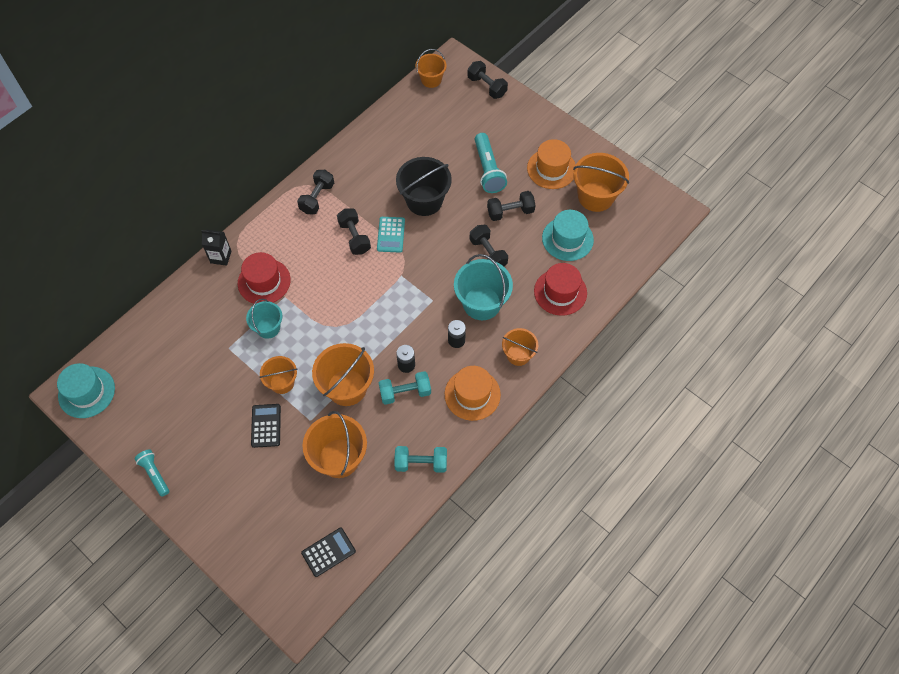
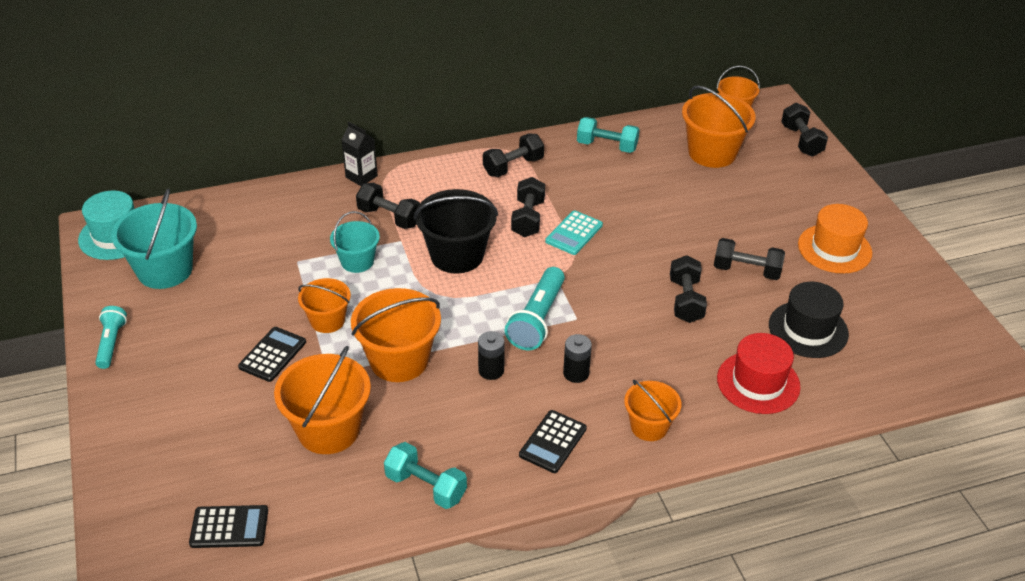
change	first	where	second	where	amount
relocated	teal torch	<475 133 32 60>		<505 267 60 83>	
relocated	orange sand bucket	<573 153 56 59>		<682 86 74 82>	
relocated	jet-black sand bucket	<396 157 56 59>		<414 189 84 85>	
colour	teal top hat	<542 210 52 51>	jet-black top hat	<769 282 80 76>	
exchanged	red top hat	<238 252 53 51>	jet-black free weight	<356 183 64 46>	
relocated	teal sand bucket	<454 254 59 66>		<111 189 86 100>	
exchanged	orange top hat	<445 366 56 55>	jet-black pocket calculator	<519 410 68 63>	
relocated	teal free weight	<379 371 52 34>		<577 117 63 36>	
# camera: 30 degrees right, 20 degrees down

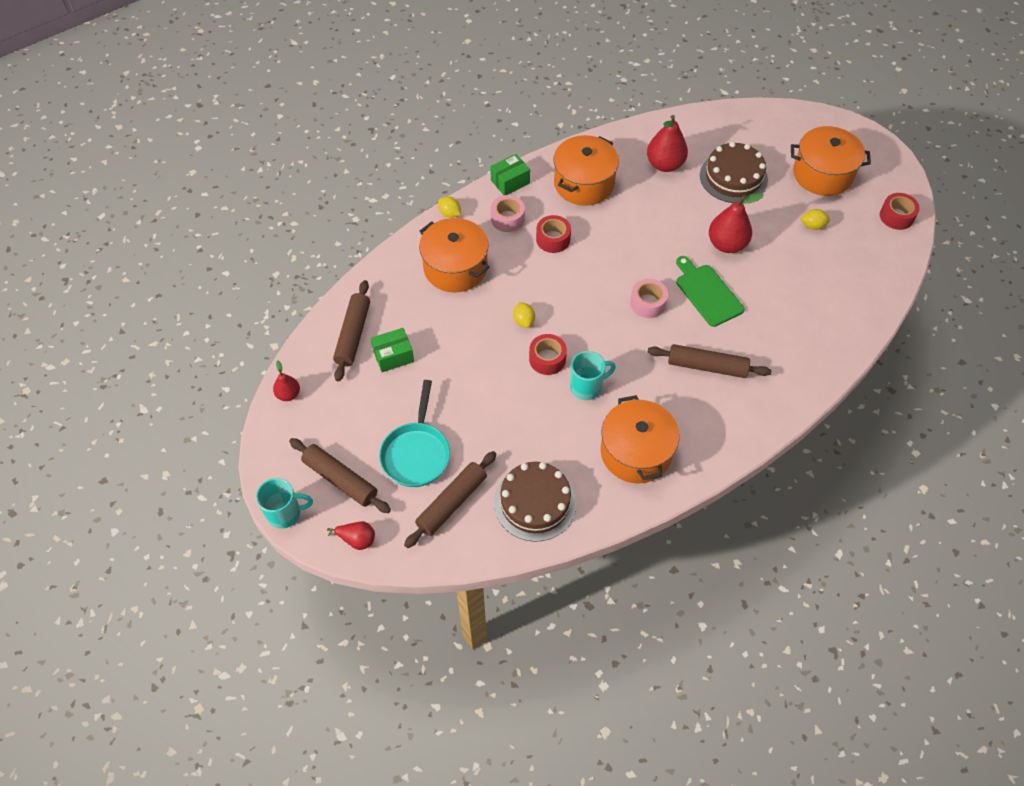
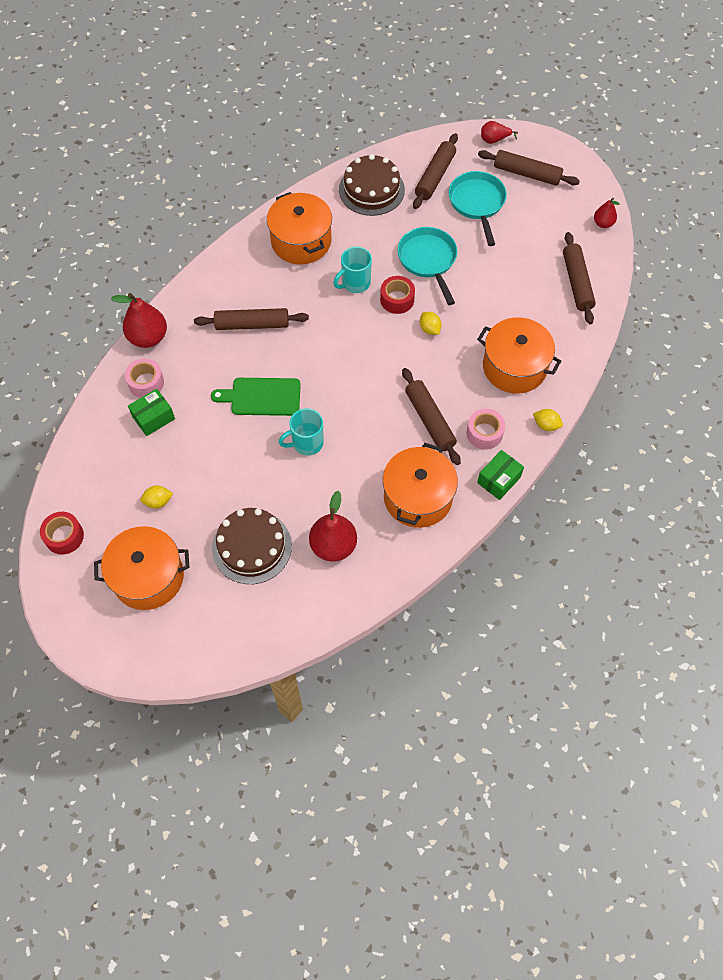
change	first	where	second	where	amount
relocated	red pear	<709 193 54 60>		<111 293 56 55>	
exchanged	red tape	<536 215 35 38>	dark brown dough roller	<402 368 59 97>	
spun	green cutting board	<676 256 69 71>		<211 378 90 38>	135 degrees clockwise
relocated	rosy tape	<630 279 38 39>		<125 358 39 40>	
relocated	green parcel	<371 328 43 44>		<128 389 47 47>	
relocated	teal tea mug	<256 478 57 51>		<279 408 45 48>	
appeared			teal frying pan	<397 227 61 78>	
# camera: 165 degrees right, 5 degrees up

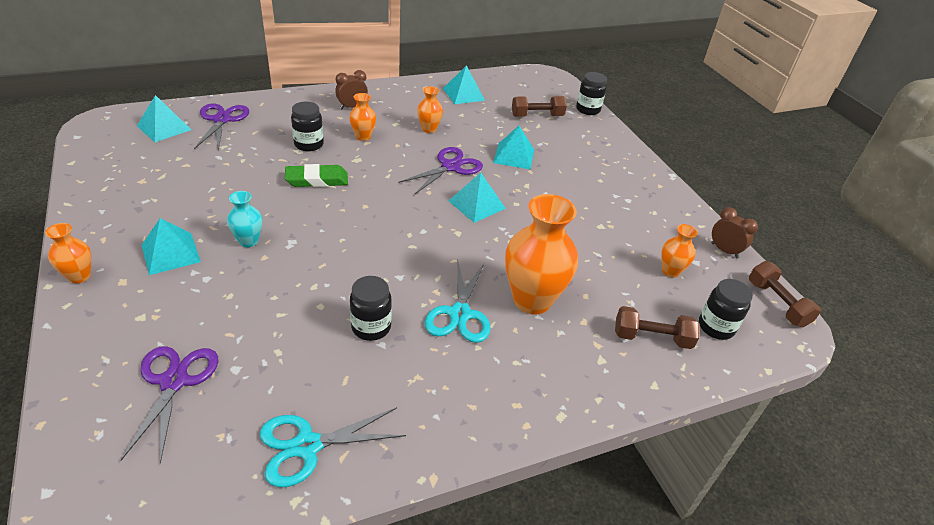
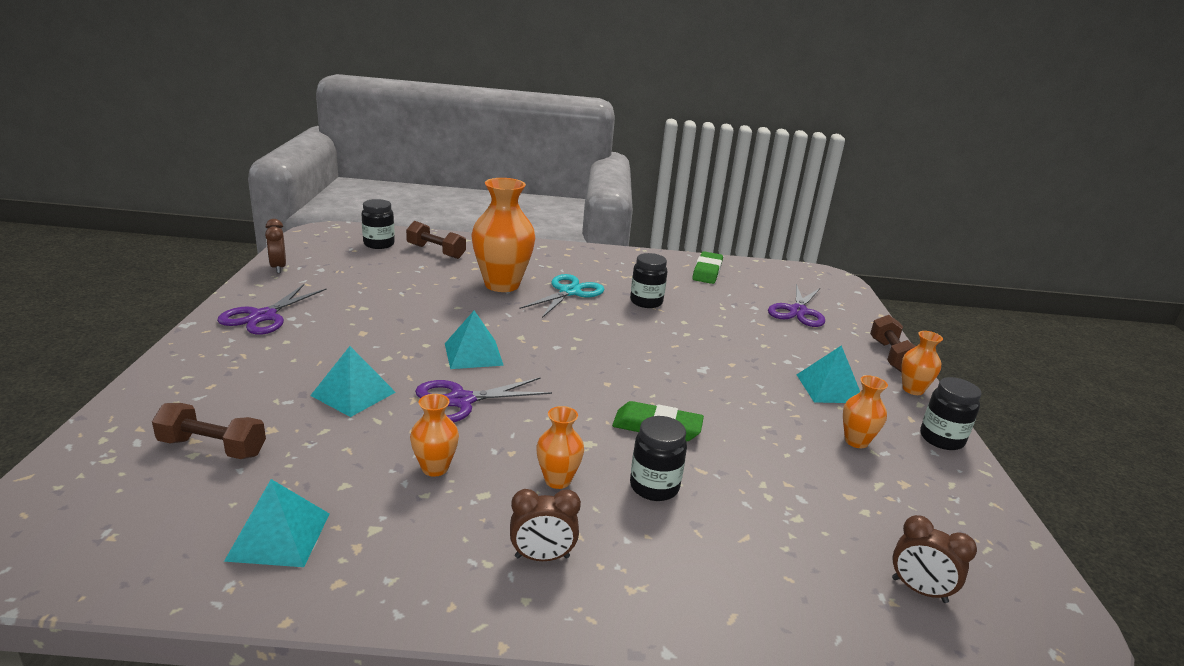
change	first	where	second	where	amount
relocated	jet-black jar	<576 72 31 43>		<920 377 62 73>	
exchanged	teal pyramid	<137 95 54 47>	dark brown bedside clock	<892 515 85 88>	
relocated	royal purple scissors	<194 103 55 48>		<217 284 109 51>	
missing	teal tall vase	<227 191 35 56>			
relocated	orange tall vase	<661 224 37 54>		<843 375 45 73>	
relocated	dark brown free weight	<749 261 72 66>		<870 315 46 58>	
exchanged	teal scissors	<260 407 146 80>	green eraser	<692 251 31 33>	
# camera: 155 degrees left, 15 degrees down

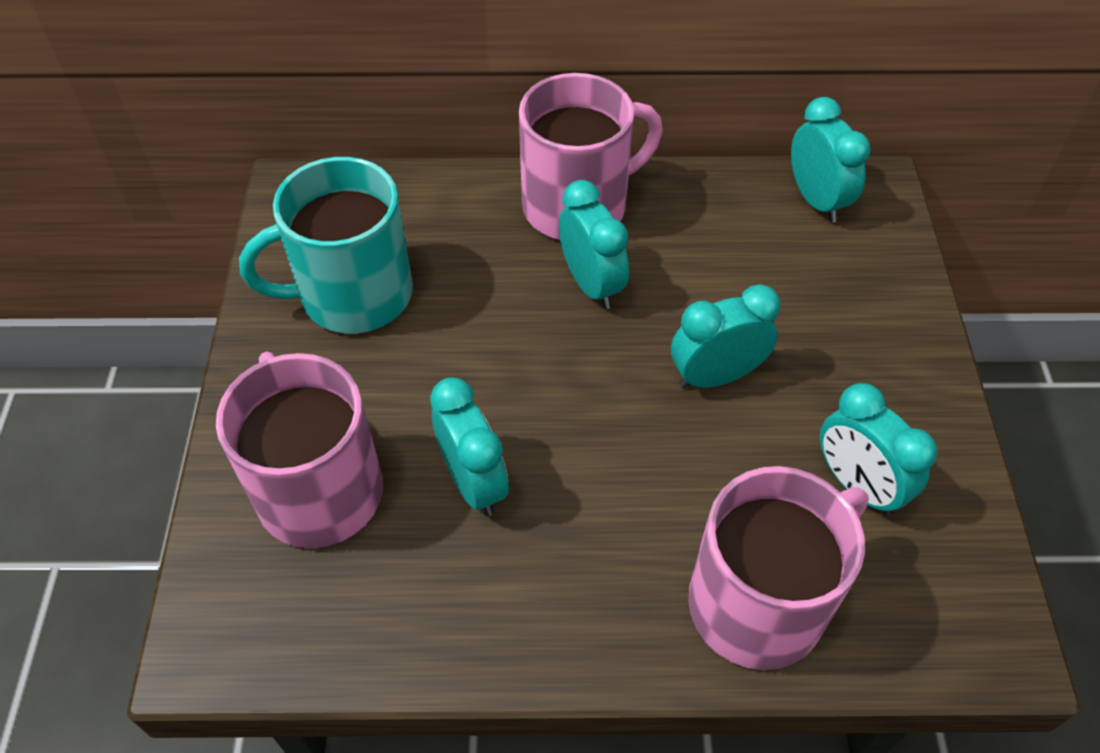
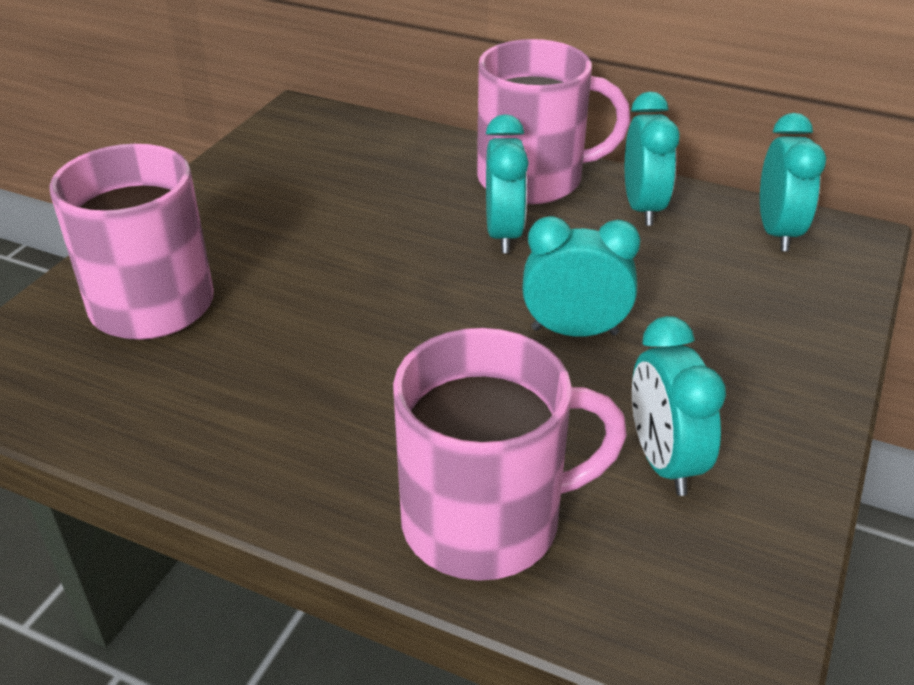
change	first	where	second	where	amount
missing	teal tea mug	<239 157 174 177>			
relocated	teal bedside clock	<430 377 79 139>		<625 92 55 134>	
# camera: 25 degrees right, 15 degrees down

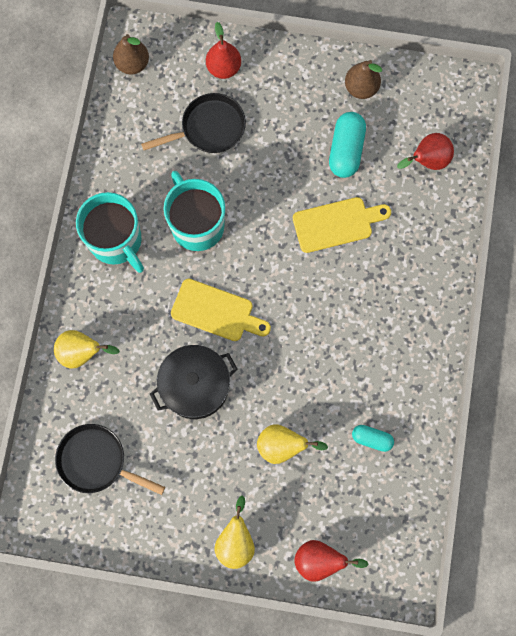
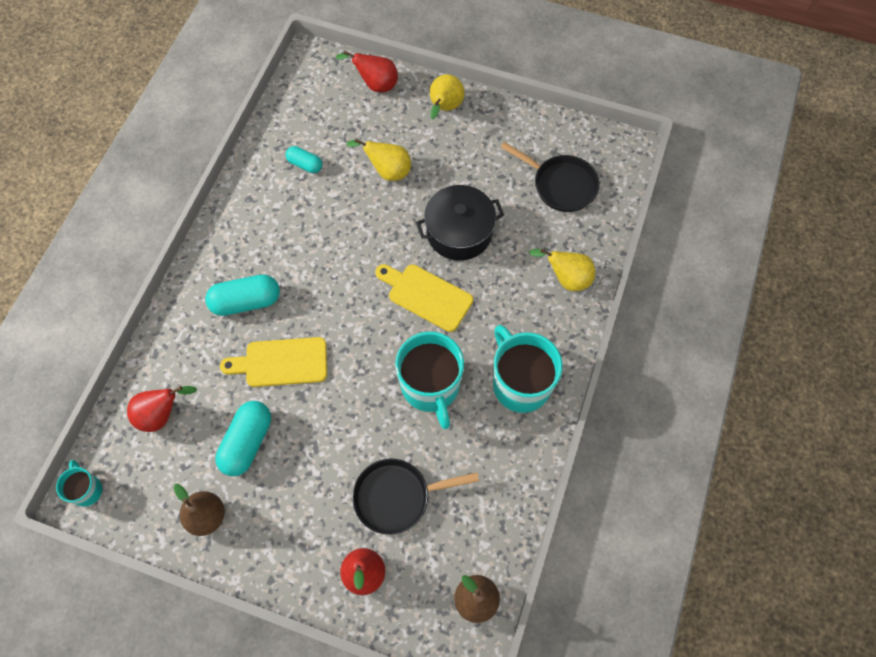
change	first	where	second	where	amount
appeared			teal capsule	<205 275 75 41>	
appeared			teal tea mug	<56 460 46 47>	
# camera: 170 degrees left, 10 degrees down

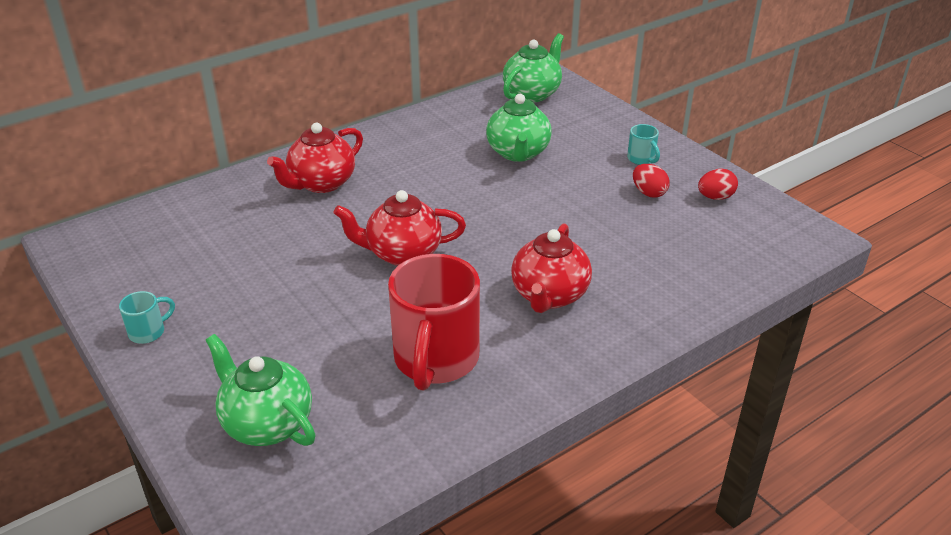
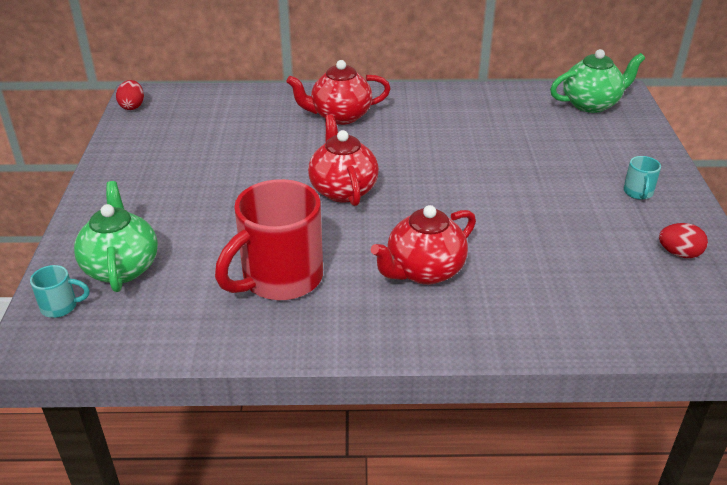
change	first	where	second	where	amount
missing	green tea pot	<486 94 66 68>			
relocated	red egg shape	<633 164 37 34>		<116 80 28 30>	
spun	red tea pot	<334 190 132 76>		<308 114 71 92>	45 degrees clockwise
relocated	teal tea mug	<119 291 56 53>		<30 265 60 53>	
# camera: 35 degrees right, 0 degrees up

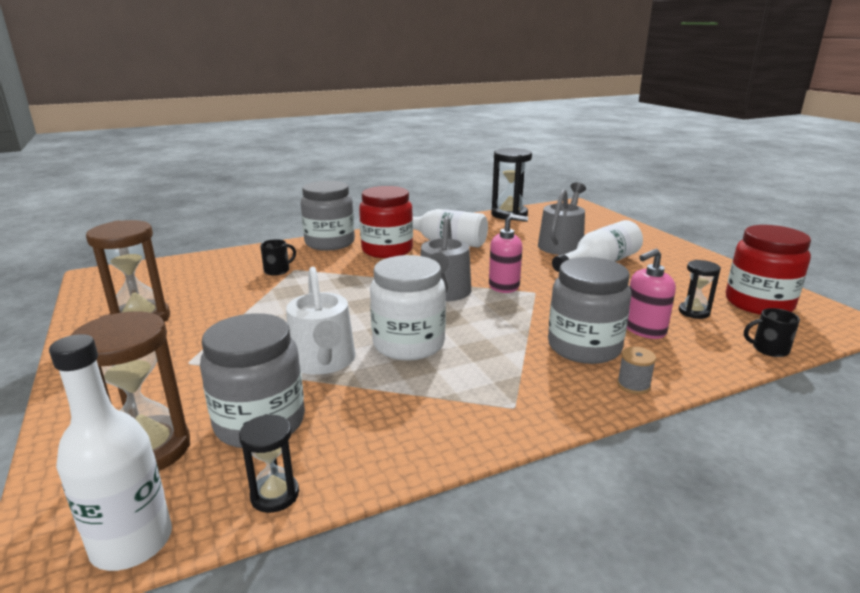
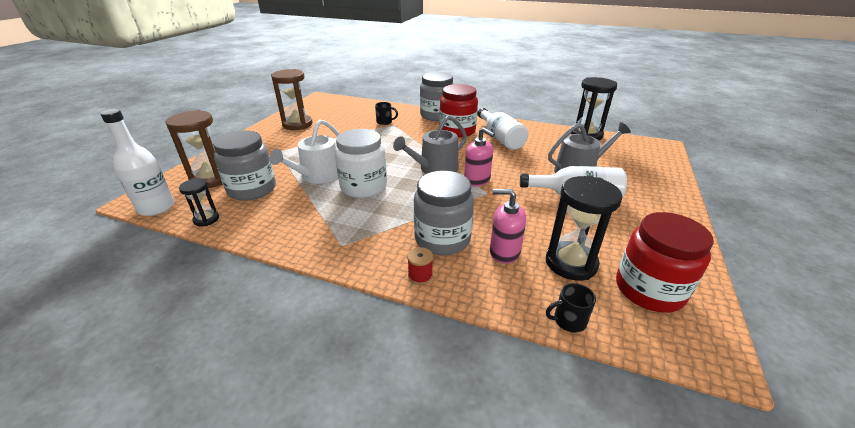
change	first	where	second	where	amount
size	jet-black sandglass	<679 260 42 59>		<546 176 76 105>	x1.84
spun	jet-black tea mug	<744 308 56 49>		<546 283 50 50>	60 degrees counterclockwise
colour	grey reel of thread	<617 347 39 47>	red reel of thread	<407 247 26 38>	
# camera: 45 degrees right, 10 degrees up

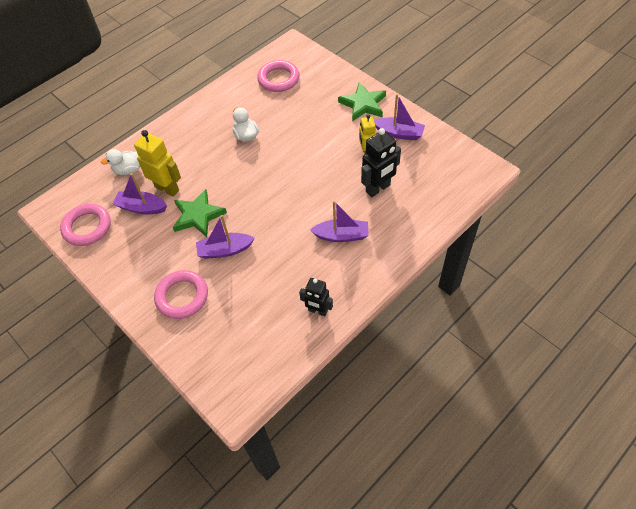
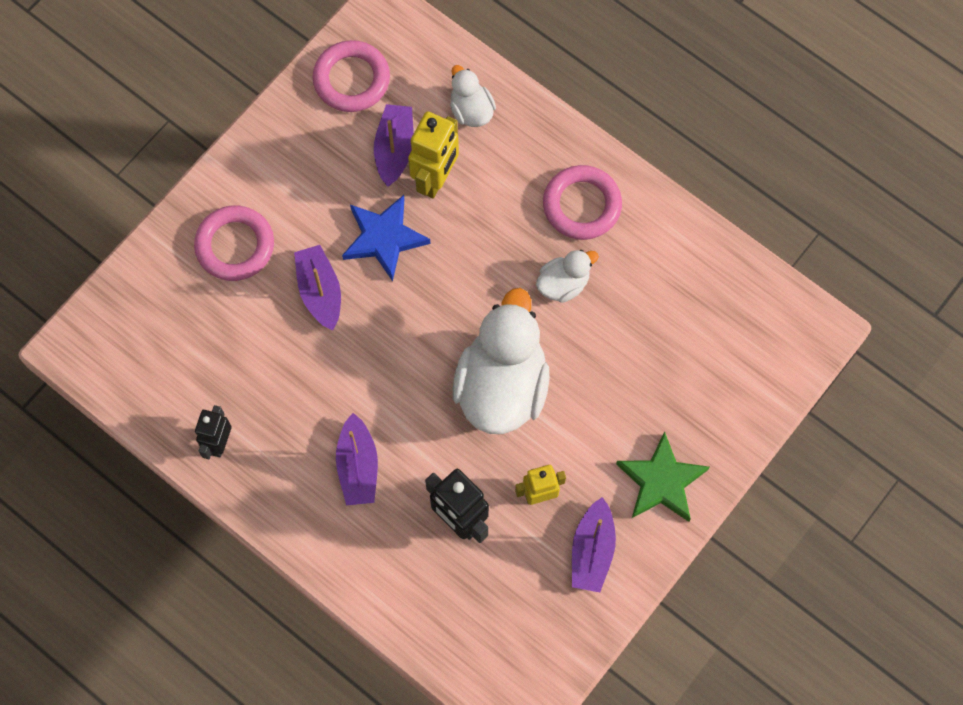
change	first	where	second	where	amount
relocated	rosy ring	<257 60 42 32>		<543 165 79 75>	
colour	green star	<173 189 54 48>	cobalt star	<342 195 89 86>	
appeared			pure white toy duck	<453 288 97 146>	
# camera: 80 degrees right, 15 degrees up

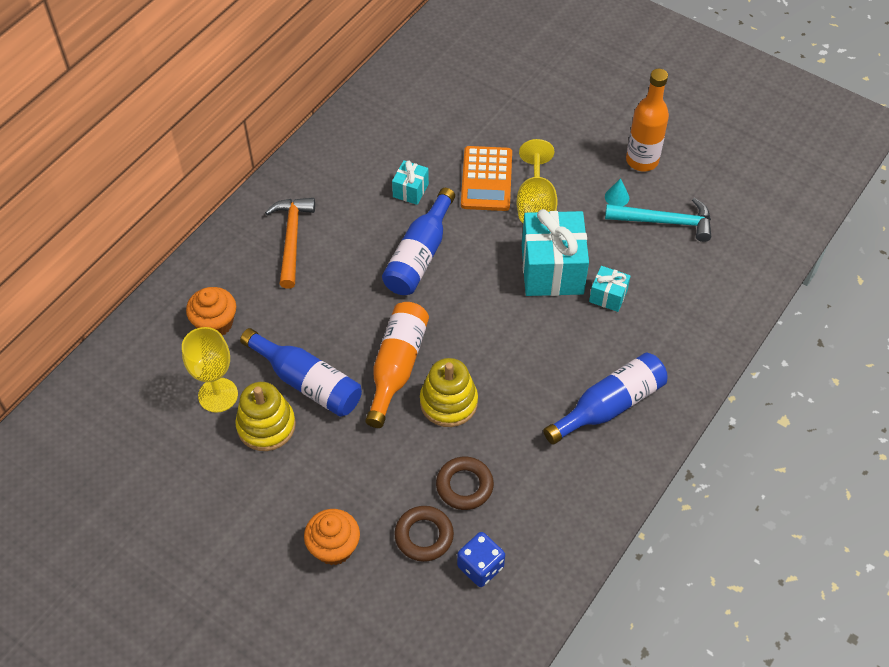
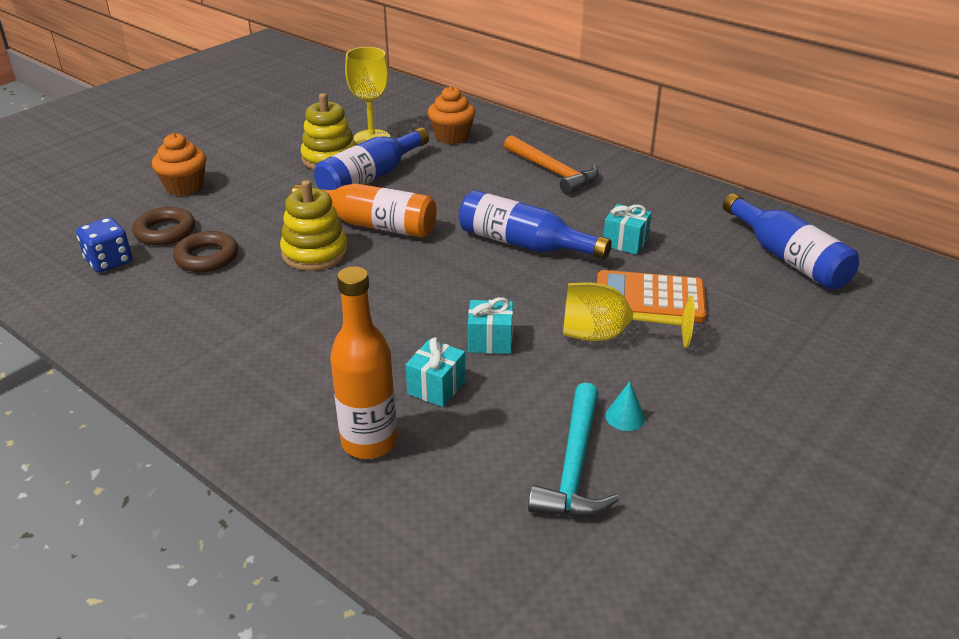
change	first	where	second	where	amount
relocated	orange flask	<626 69 43 102>		<330 266 67 193>	
spun	orange claw hammer	<265 198 50 91>		<504 135 95 60>	45 degrees clockwise
size	teal wrapped gift	<522 209 67 87>		<468 297 45 57>	x0.49
relocated	cobalt flask	<543 353 124 92>		<723 193 136 97>	
# camera: 95 degrees right, 20 degrees down

